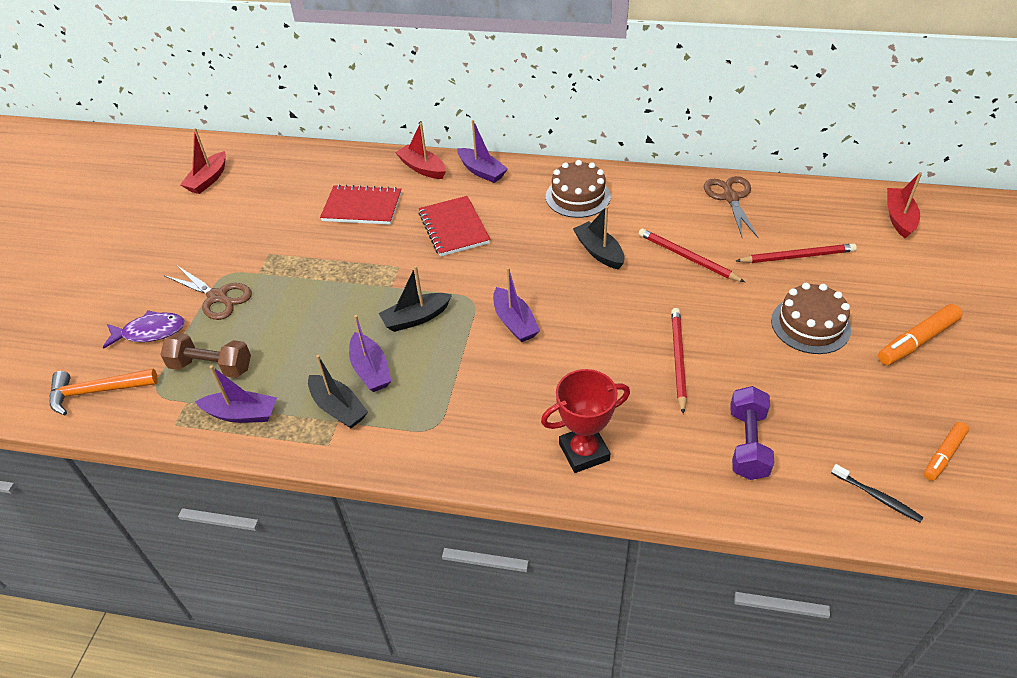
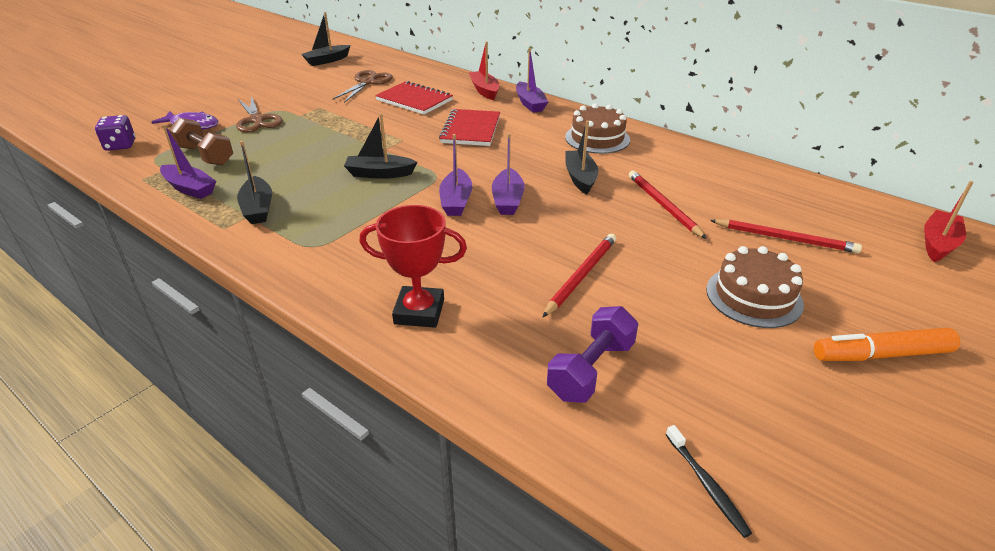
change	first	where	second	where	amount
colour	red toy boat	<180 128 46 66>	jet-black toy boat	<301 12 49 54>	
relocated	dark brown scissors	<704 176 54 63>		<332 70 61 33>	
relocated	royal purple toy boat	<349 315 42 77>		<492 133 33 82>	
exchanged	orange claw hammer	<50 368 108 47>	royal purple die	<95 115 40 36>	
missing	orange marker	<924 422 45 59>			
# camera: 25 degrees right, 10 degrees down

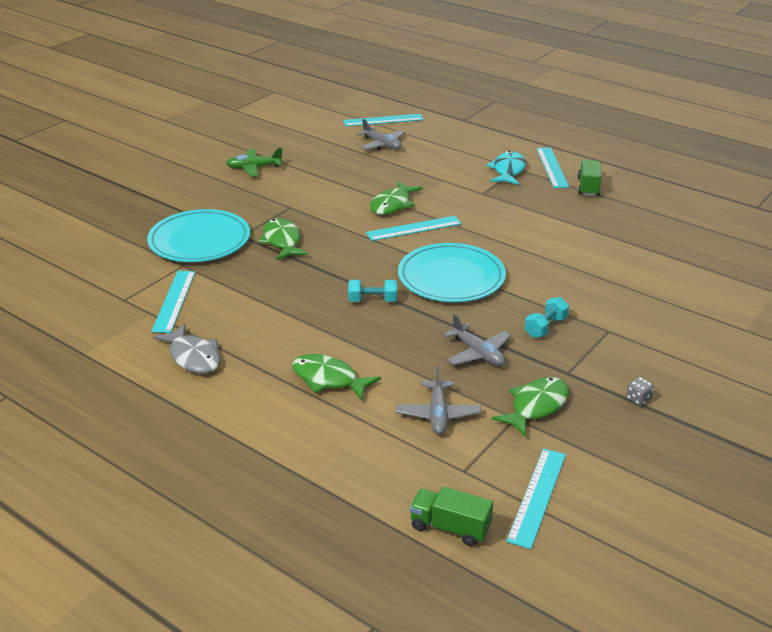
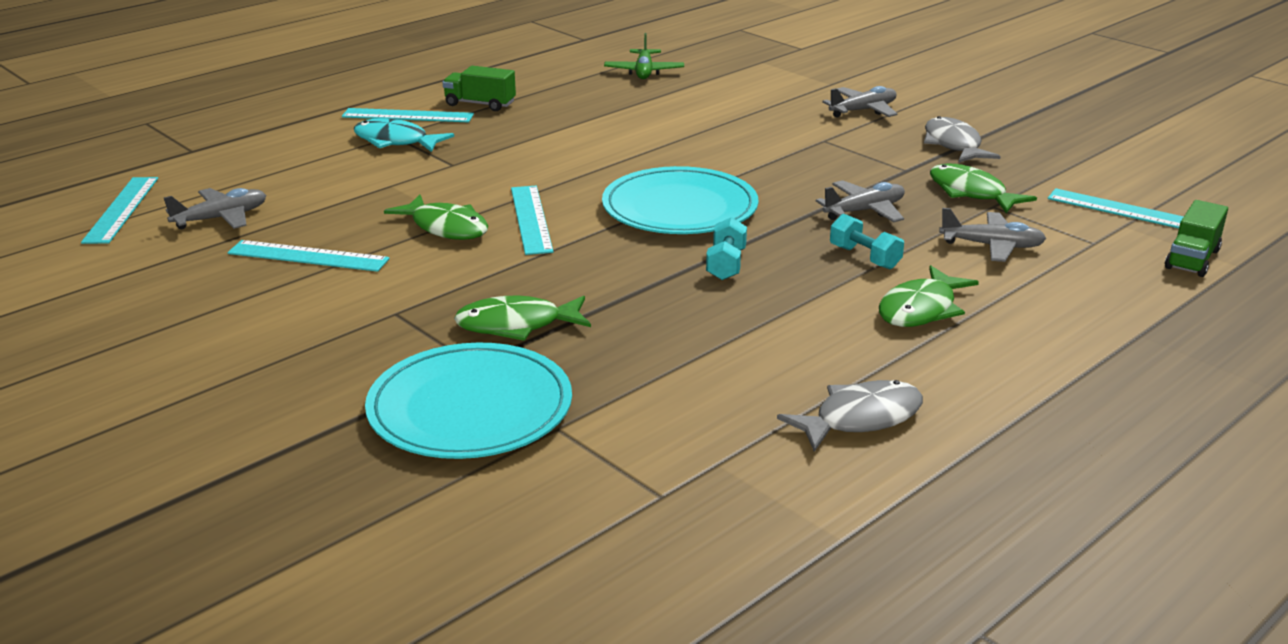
change	first	where	second	where	amount
relocated	green plane	<226 148 57 29>		<604 33 80 46>	
relocated	teal ruler	<151 271 44 62>		<227 240 163 32>	
relocated	teal free weight	<525 297 44 41>		<830 214 74 55>	
exchanged	grey die	<626 377 28 29>	grey fish figure	<924 116 77 47>	
appeared			grey plane	<822 86 75 32>	
# camera: 80 degrees left, 5 degrees down

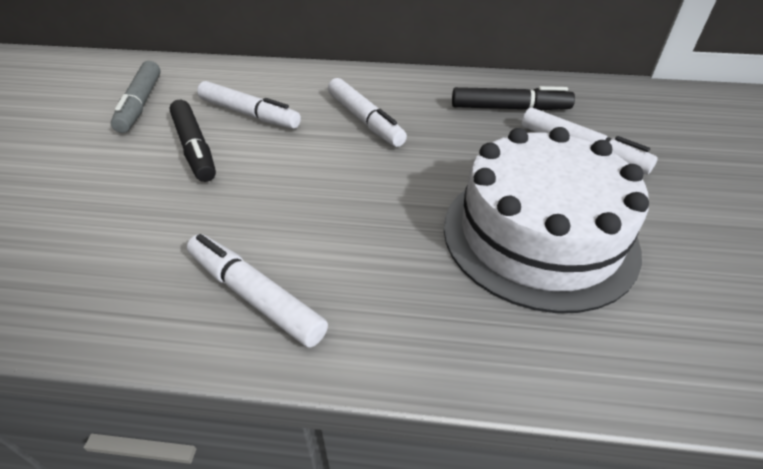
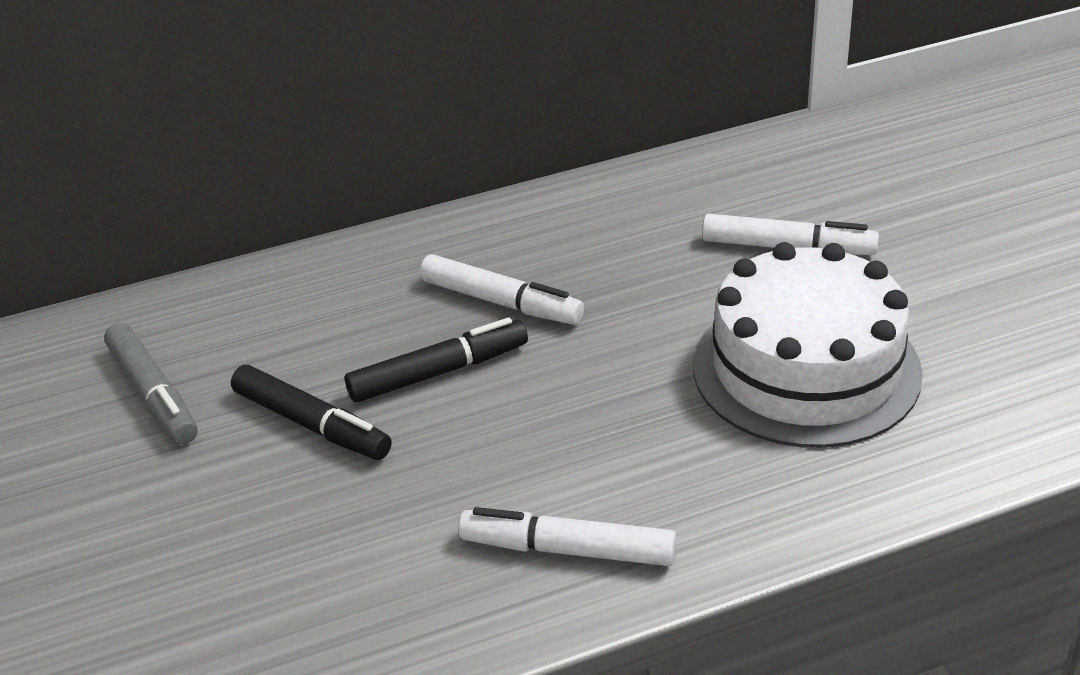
change	first	where	second	where	amount
missing	pure white marker	<197 81 104 48>			
relocated	jet-black marker	<452 86 123 24>		<345 318 183 85>	
# camera: 25 degrees left, 5 degrees down

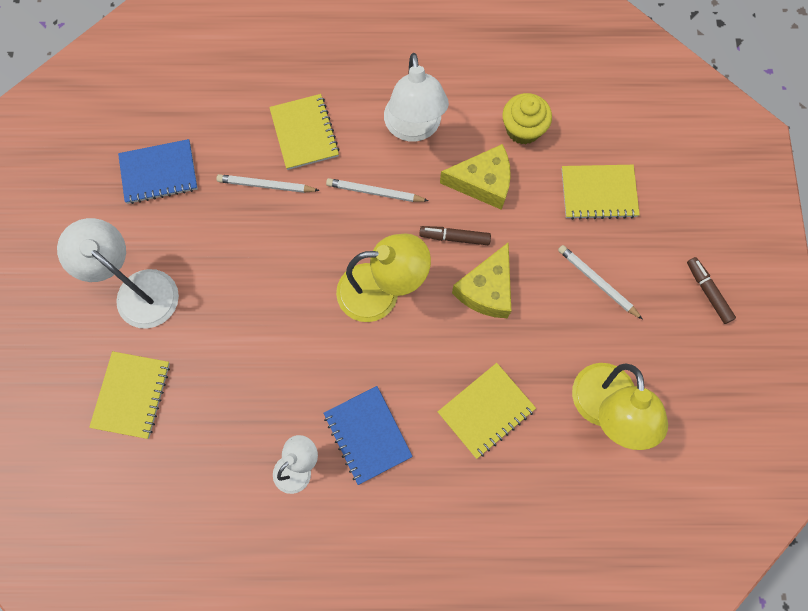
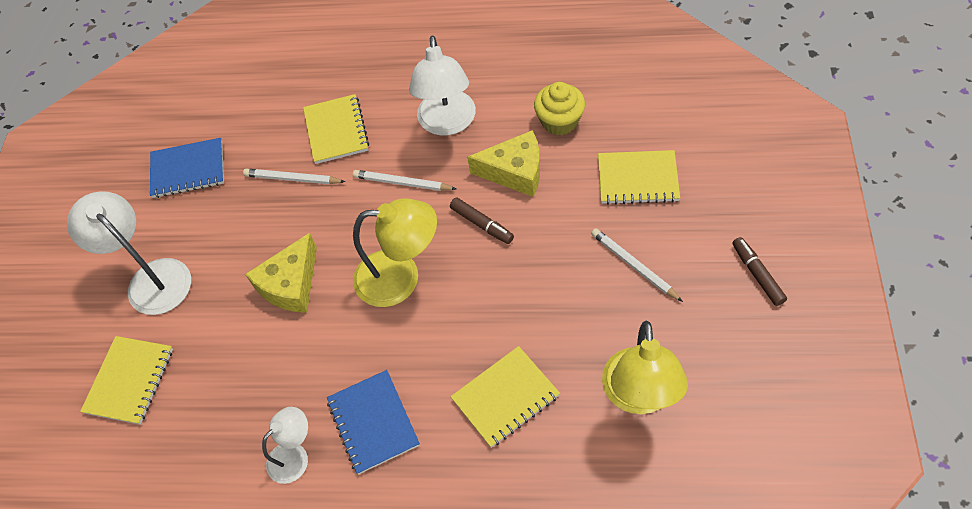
change	first	where	second	where	amount
spun	dark brown marker	<419 226 72 19>		<450 198 64 46>	150 degrees counterclockwise
relocated	yellow cheese wedge	<452 242 59 76>		<245 233 72 80>	
# camera: 10 degrees right, 15 degrees down

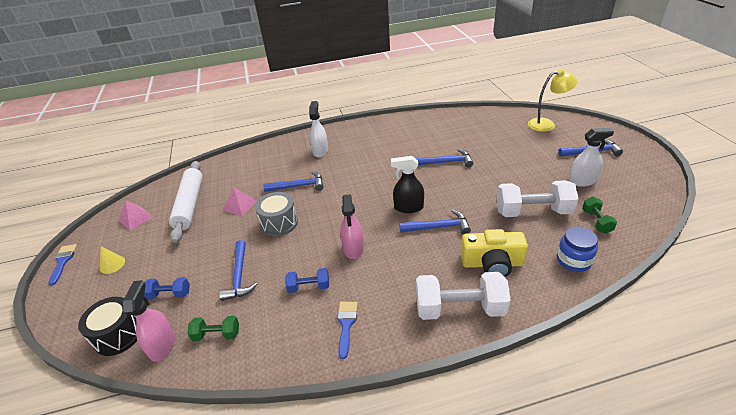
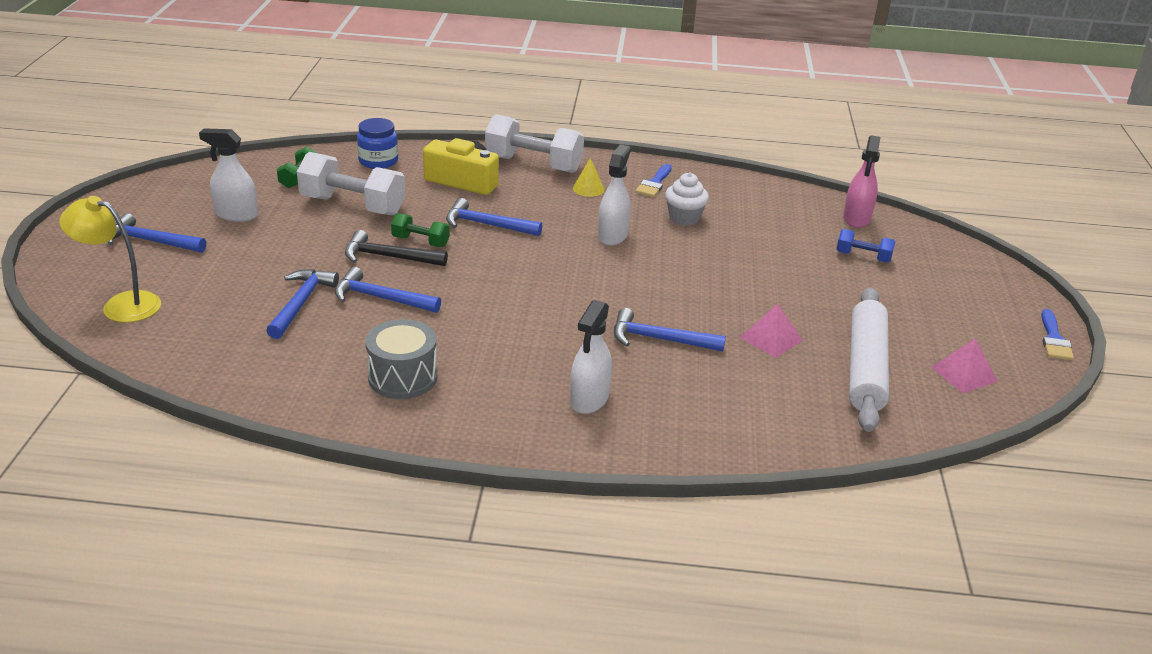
change	first	where	second	where	amount
missing	jet-black sprayer	<391 156 33 57>			
relocated	grey toy drum	<255 192 43 44>		<365 319 72 80>	
colour	rosy sprayer	<340 194 24 65>	pure white sprayer	<598 145 33 101>	
relocated	cobalt claw hammer	<219 240 38 61>		<266 269 73 70>	
relocated	yellow solid cone	<100 247 25 27>		<573 158 31 39>	
exchanged	cobalt free weight	<285 268 44 25>	pure white fairy cake	<665 173 44 53>	
missing	jet-black toy drum	<78 297 59 59>			
relocated	green free weight	<188 316 51 25>		<391 213 59 34>	
appeared			jet-black claw hammer	<345 230 103 36>	
# camera: 165 degrees left, 5 degrees down

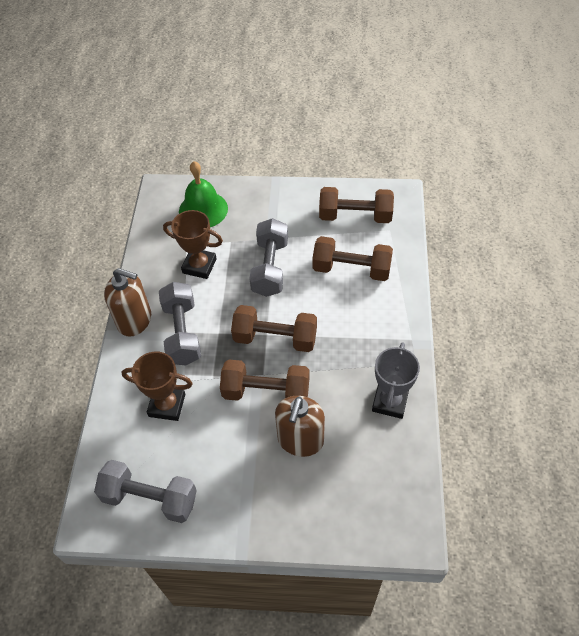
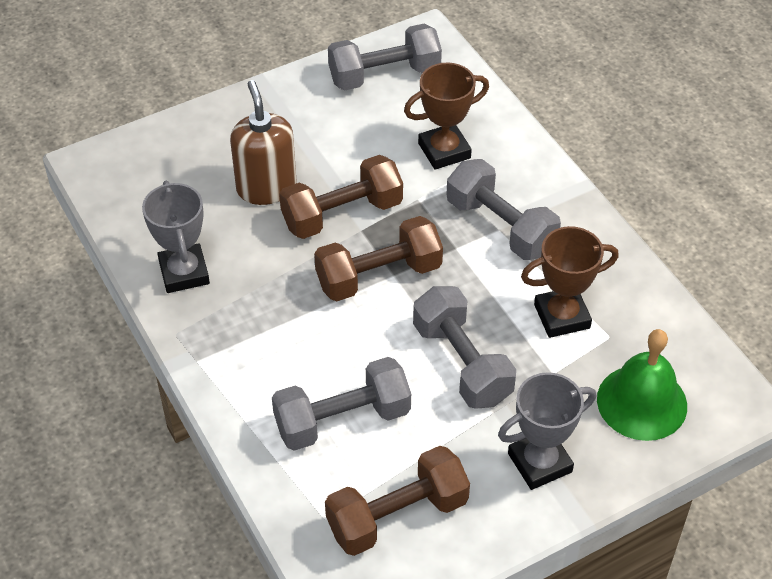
change	first	where	second	where	amount
colour	dark brown free weight	<312 236 81 45>	grey free weight	<272 357 139 94>	
missing	dark brown soap dispenser	<104 268 47 69>			
appeared			grey trophy	<498 372 98 118>	
# camera: 145 degrees right, 5 degrees down

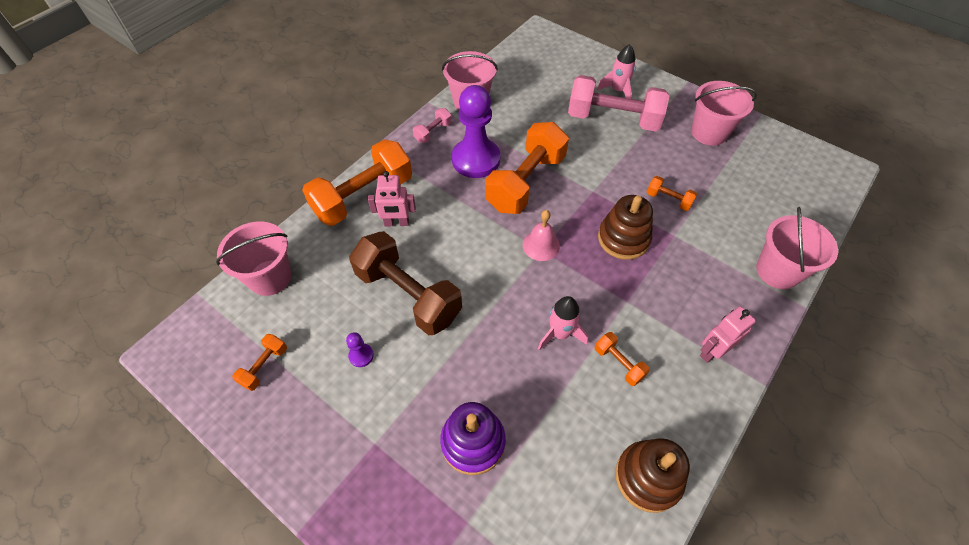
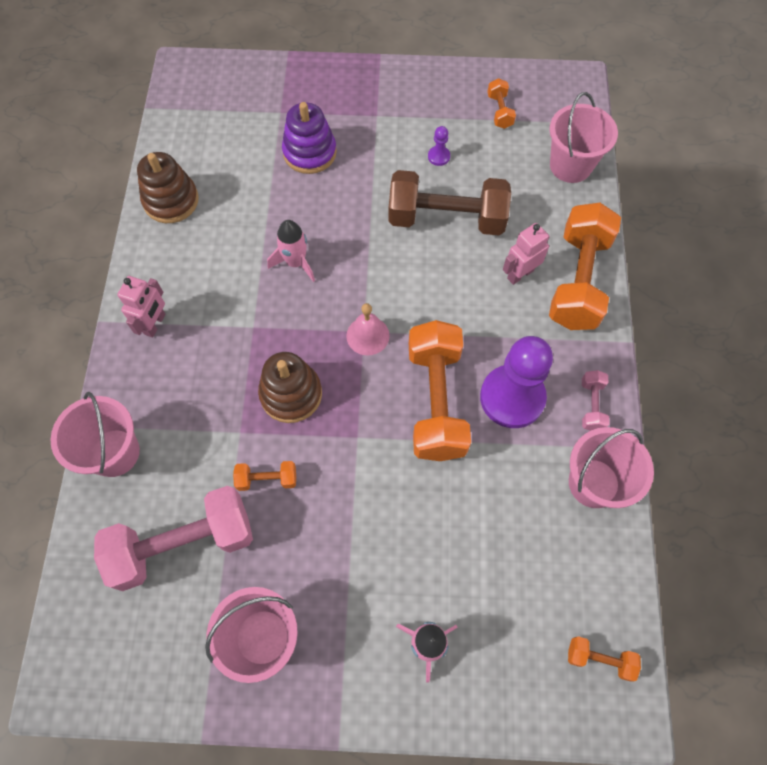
change	first	where	second	where	amount
relocated	rosy free weight	<568 75 102 57>		<94 486 159 105>	
relocated	orange free weight	<595 332 55 54>		<568 636 73 45>	
# camera: 145 degrees right, 10 degrees up

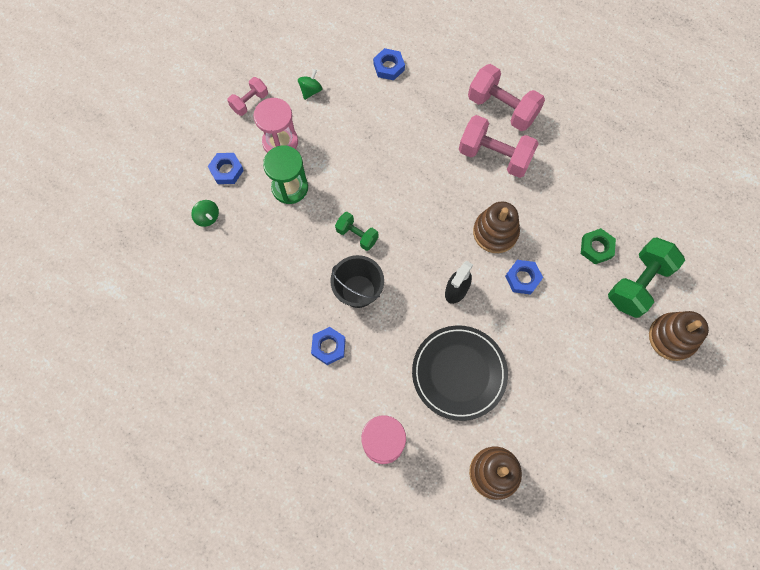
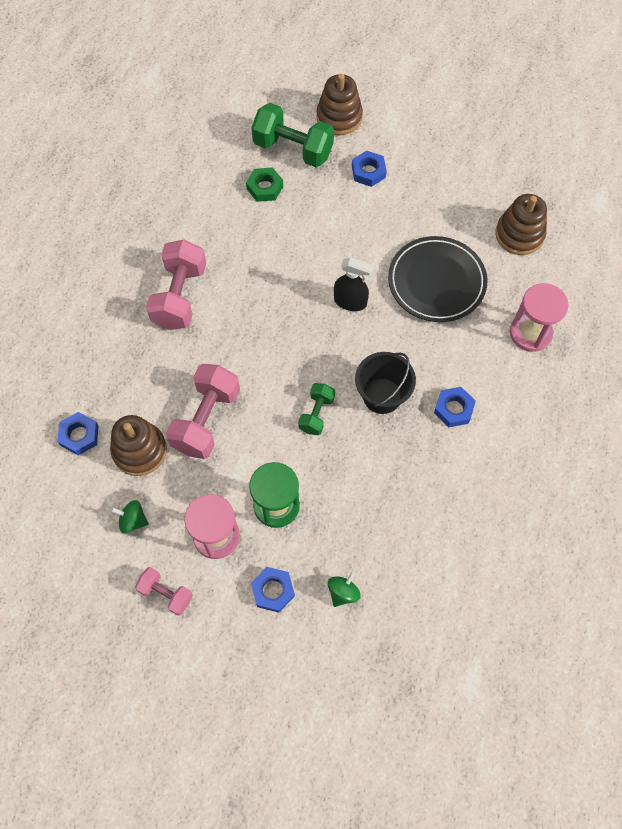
change	first	where	second	where	amount
relocated	rosy free weight	<468 64 77 67>		<166 364 74 95>	
relocated	dark brown stacking rings	<473 201 47 52>		<110 415 57 61>	
relocated	cobalt hexagon nut	<505 260 38 35>		<352 150 35 37>	
# camera: 105 degrees left, 5 degrees down

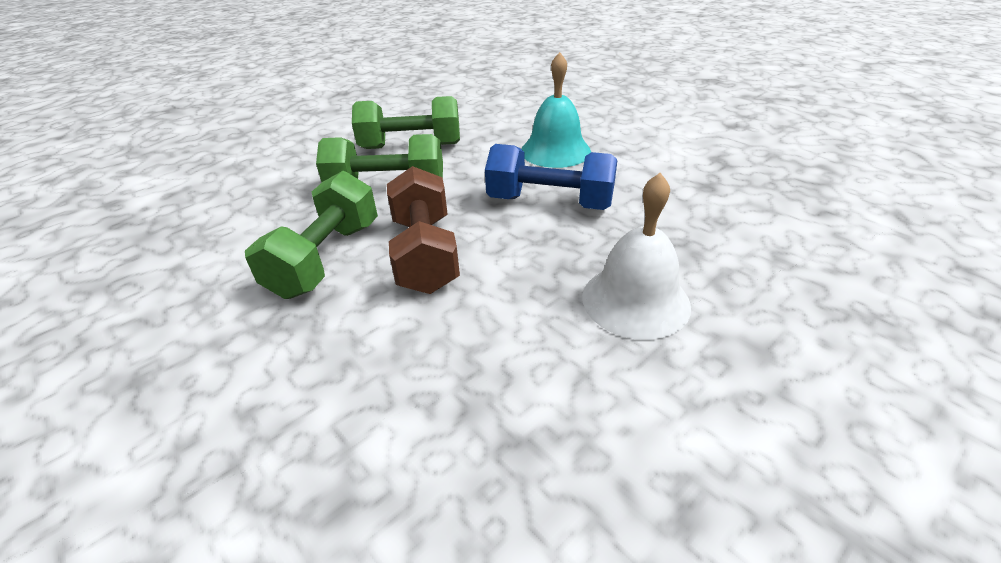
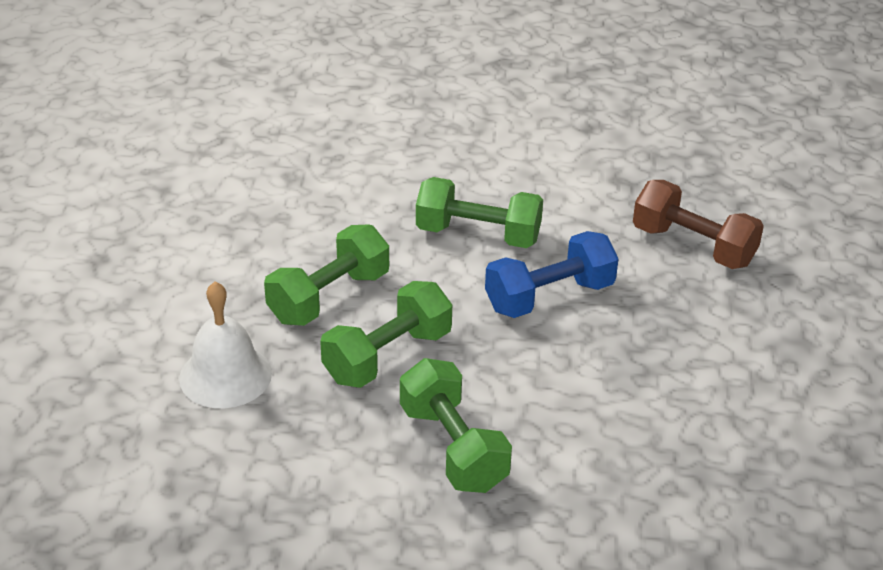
change	first	where	second	where	amount
exchanged	teal hand bell	<522 52 69 116>	green free weight	<416 177 127 71>	
relocated	dark brown free weight	<387 166 73 128>		<633 180 131 89>	
relocated	pure white hand bell	<582 173 109 167>		<179 281 93 127>	
# camera: 45 degrees left, 0 degrees up

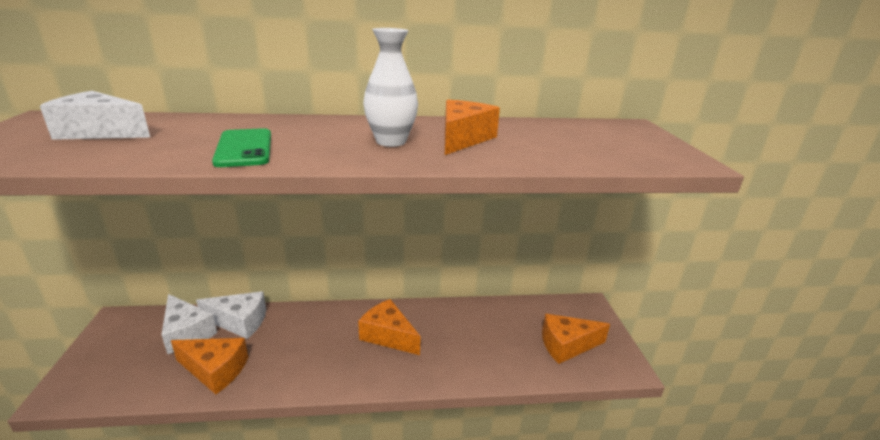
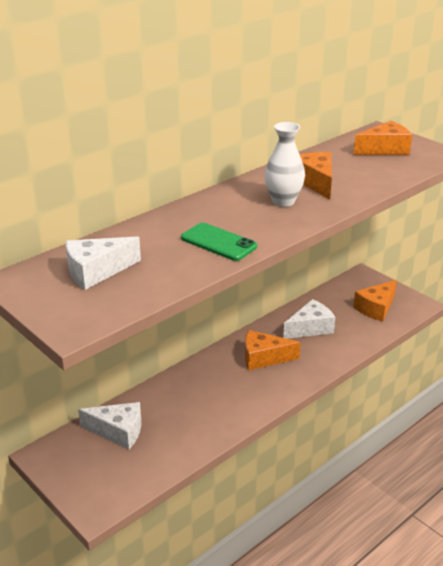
change	first	where	second	where	amount
relocated	pure white cheese wedge	<196 291 70 48>		<283 299 52 40>	
relocated	orange cheese wedge	<171 338 78 56>		<353 121 59 34>	
# camera: 35 degrees left, 5 degrees up

